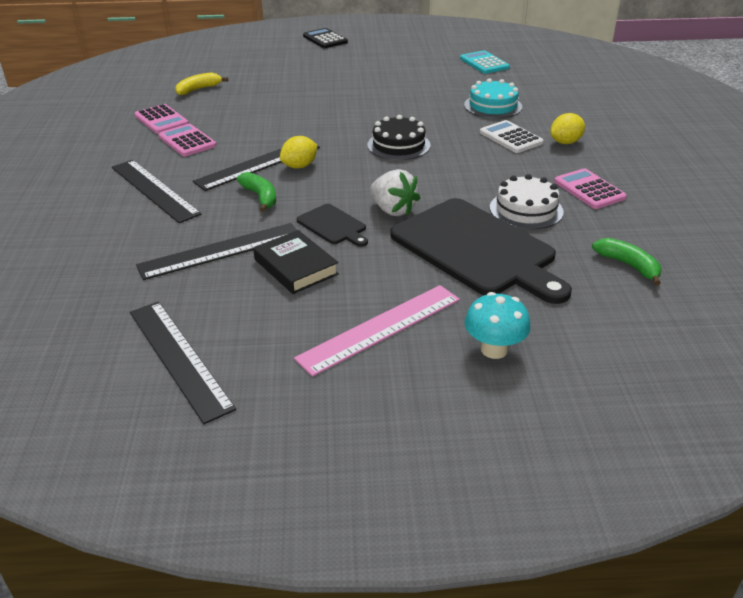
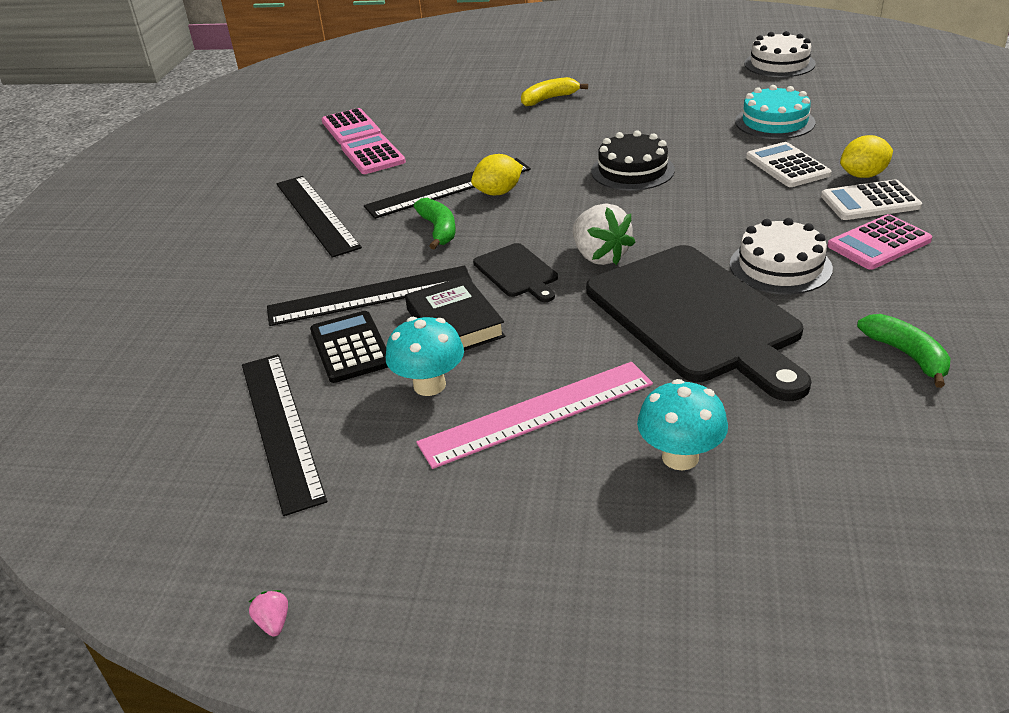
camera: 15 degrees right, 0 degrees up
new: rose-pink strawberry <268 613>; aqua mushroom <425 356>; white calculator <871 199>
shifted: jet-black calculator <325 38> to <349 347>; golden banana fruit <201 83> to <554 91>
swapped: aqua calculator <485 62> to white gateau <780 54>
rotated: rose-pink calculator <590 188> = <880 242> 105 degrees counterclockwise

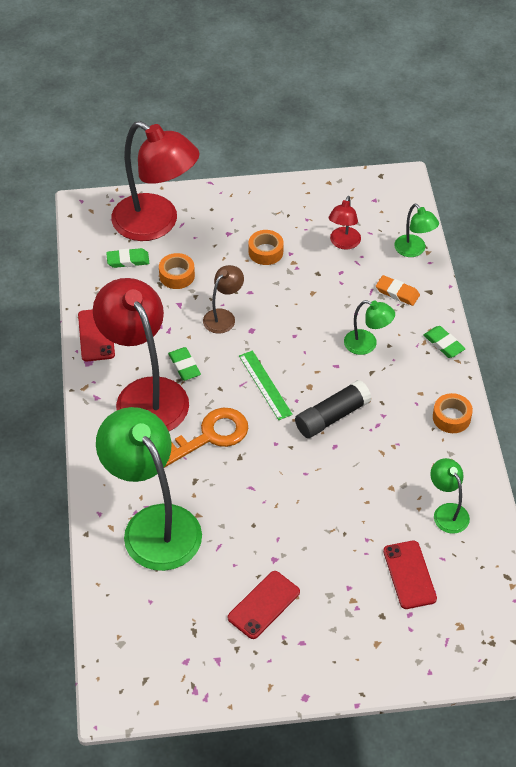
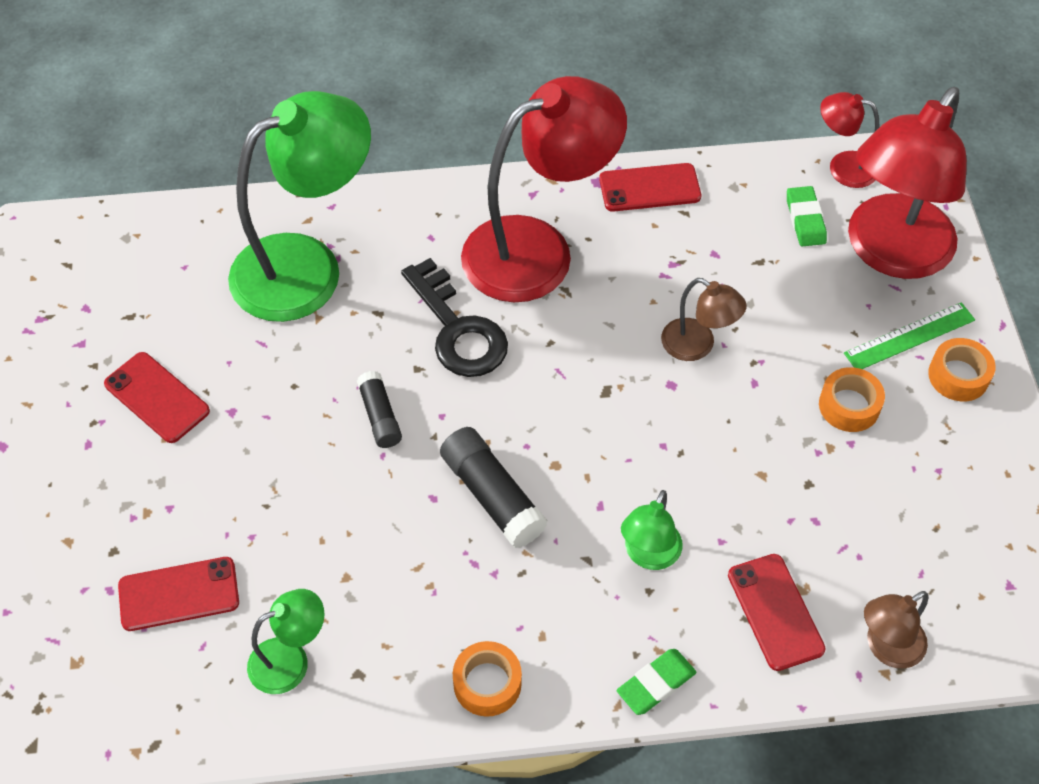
camera: 90 degrees right, 5 degrees up
gone: green pencil eraser <184 364>
new: jet-black glue stick <379 409>
shifted: crimson reading lamp <344 223> to <850 140>; green straightedge <266 385> to <909 335>; orange-coloured tape <177 271> to <962 369>
swapped: orange-coloured pencil eraser <398 290> to crimson phone <777 612>
repainted: orange-coloured latchkey <206 438> to jet-black latchkey <454 317>; green reading lamp <416 230> to russet reading lamp <896 630>

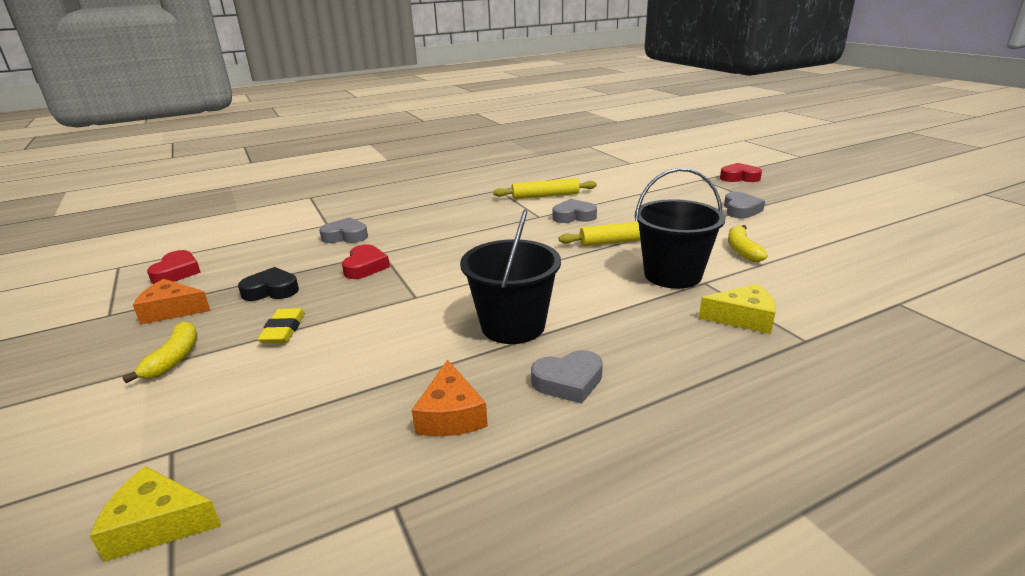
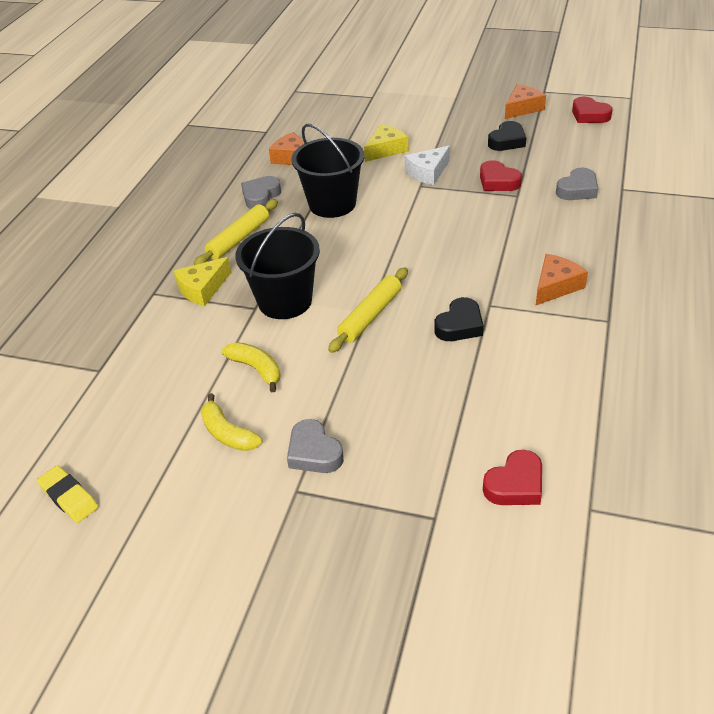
camera: 135 degrees right, 15 degrees up
new: white cheese <427 165>; orange-coloured cheese <562 279>
shifted: golden pencil eraser <281 326> to <67 494>; golden dough roller <545 188> to <236 232>; golden banana fruit <159 352> to <231 422>; golden cheese <155 514> to <386 143>; crimson heart shape <741 172> to <512 477>
repainted: gray heart shape <574 211> to jet-black heart shape <459 319>

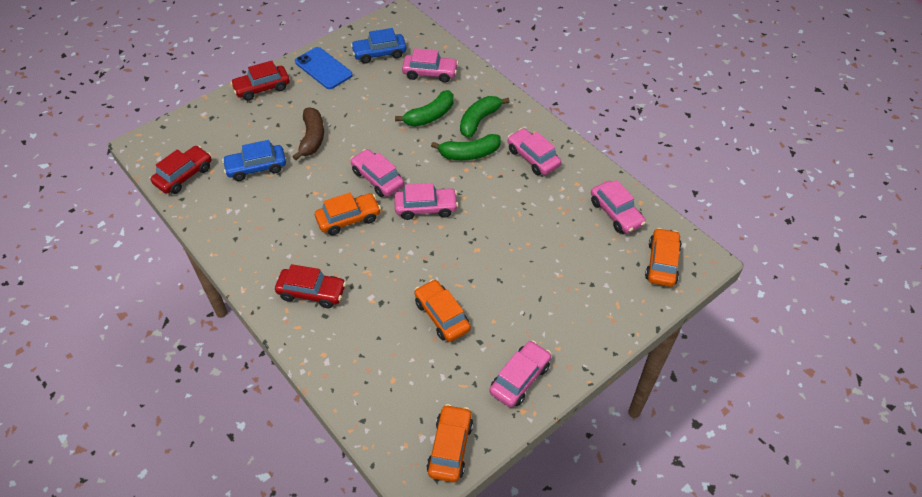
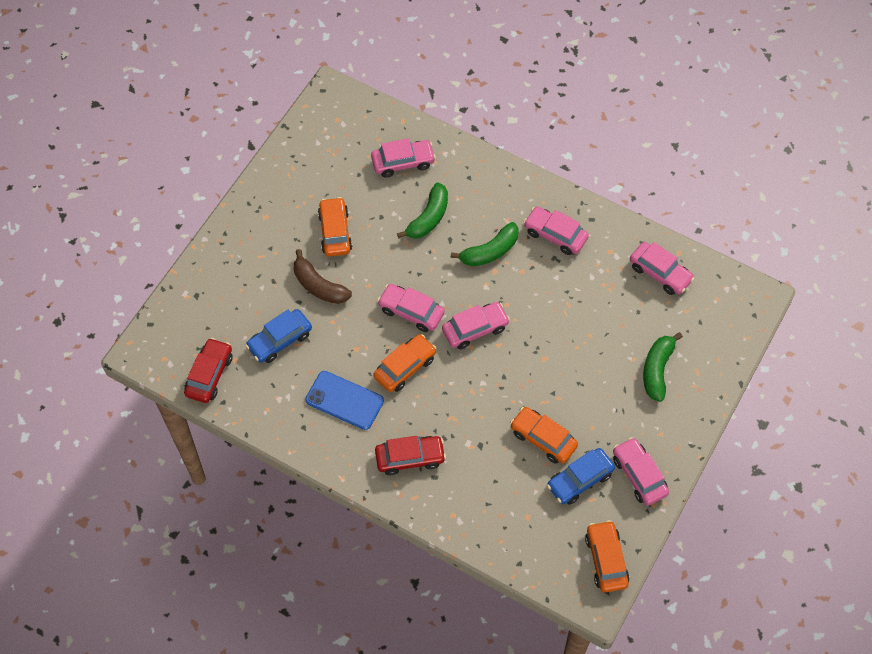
camera: 20 degrees left, 10 degrees up
gone: crimson toy car <260 81>
shifted: cobalt phone <324 68> to <344 400>; orange-coloured toy car <663 257> to <335 227>; cobalt toy car <378 46> to <581 476>; green banana fruit <485 117> to <663 367>
rotated: russet banana fruit <308 133> = <323 276> 150 degrees clockwise; rose-pink toy car <520 373> = <641 471> 45 degrees counterclockwise

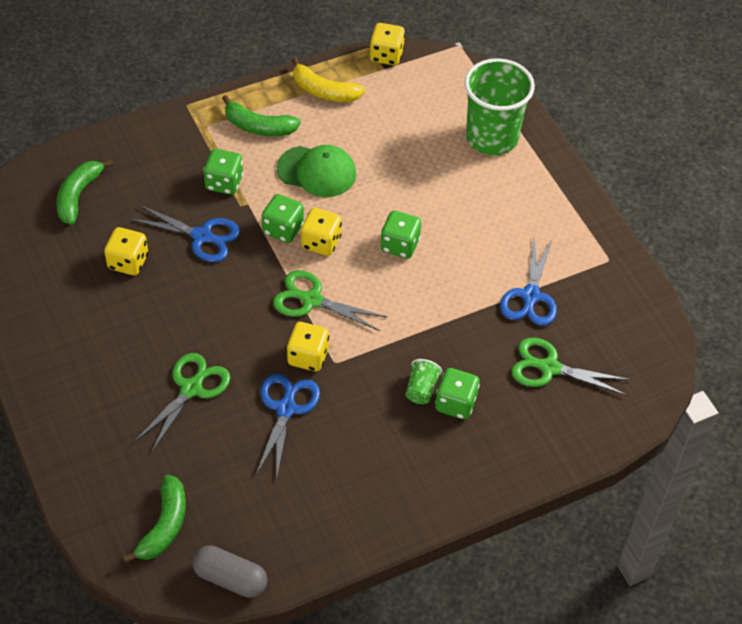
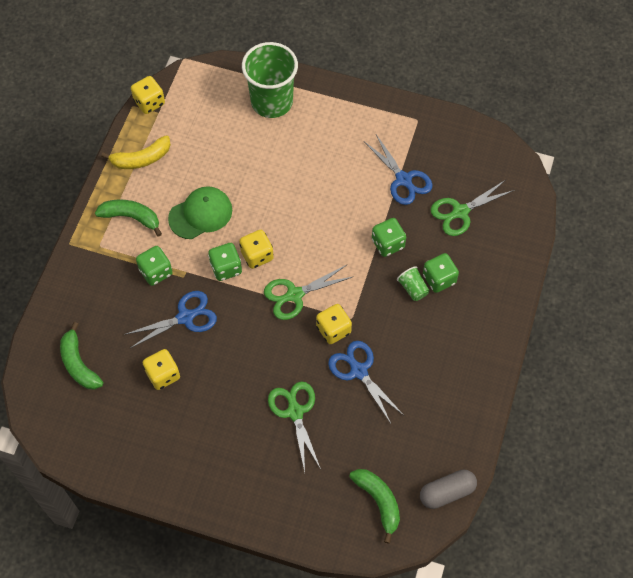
camera: 45 degrees left, 10 degrees up
shifted: green dice <400 234> to <389 237>
rotated: green banana fruit <261 115> = <128 218> 135 degrees counterclockwise

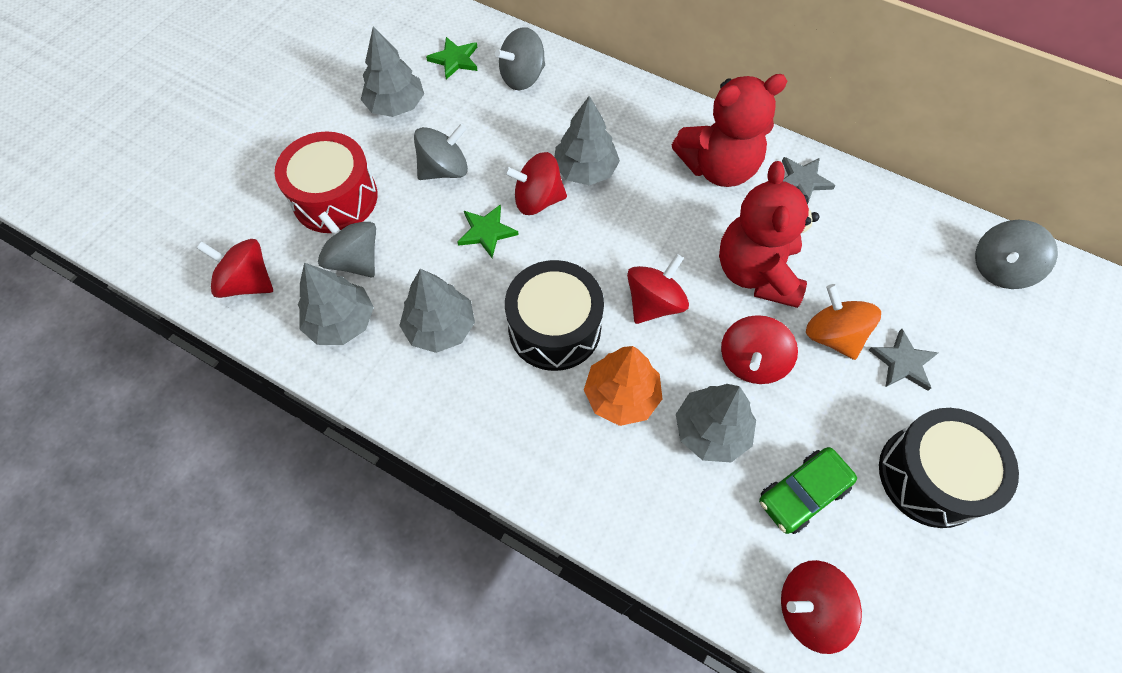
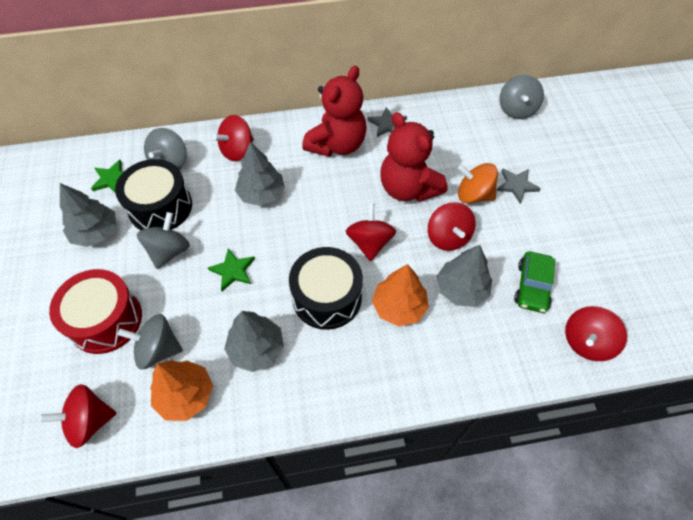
camera: 40 degrees left, 5 degrees down
shifted: jet-black toy drum <949 468> to <153 194>; crimson whirligig <535 183> to <233 138>
repainted: gray fir tree <336 304> to orange-coloured fir tree <181 390>

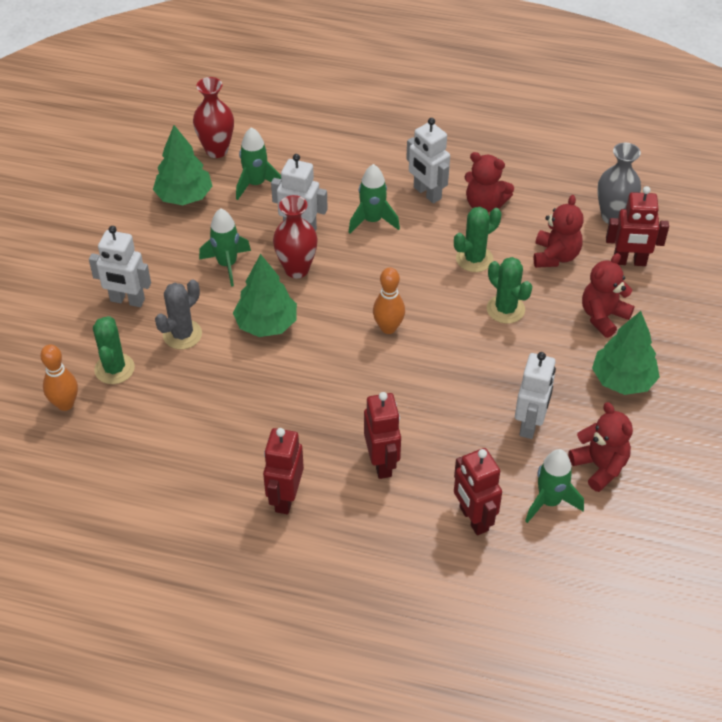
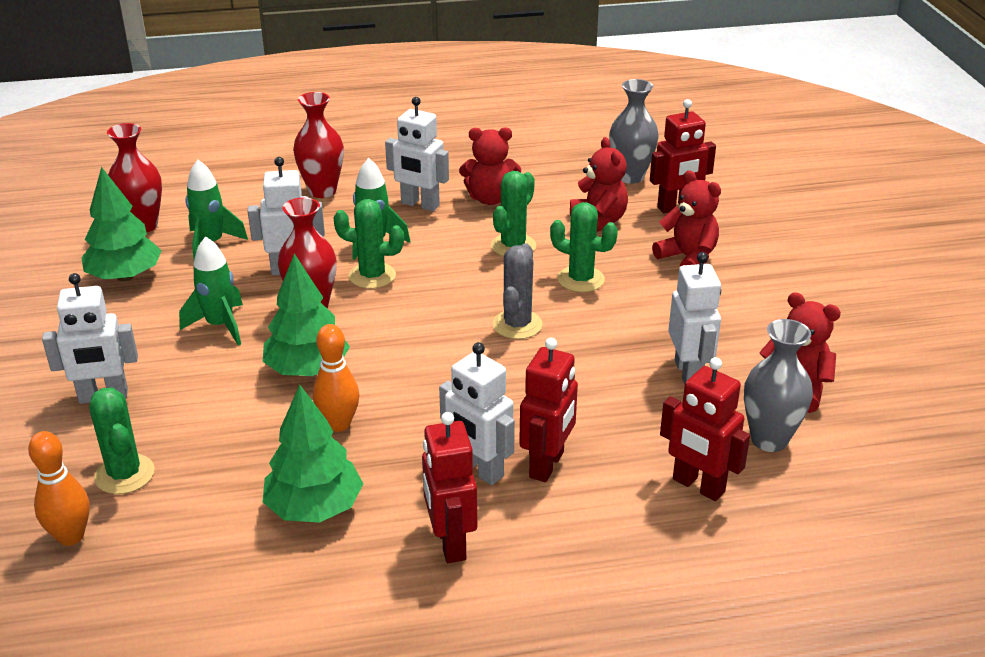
camera: 25 degrees left, 15 degrees down
new: crimson flower vase <318 145>; green cactus <369 244>; white toy robot <477 413>
shifted: green fir tree <626 353> to <313 454>; orange-coloured bowling pin <389 300> to <336 378>; gray cactus <178 314> to <517 291>
swapped: green spaceship <554 486> to gray flower vase <778 385>
rotated: crimson toy robot <382 435> = <548 410> 60 degrees clockwise; crimson teddy bear <608 295> = <686 218> 120 degrees clockwise

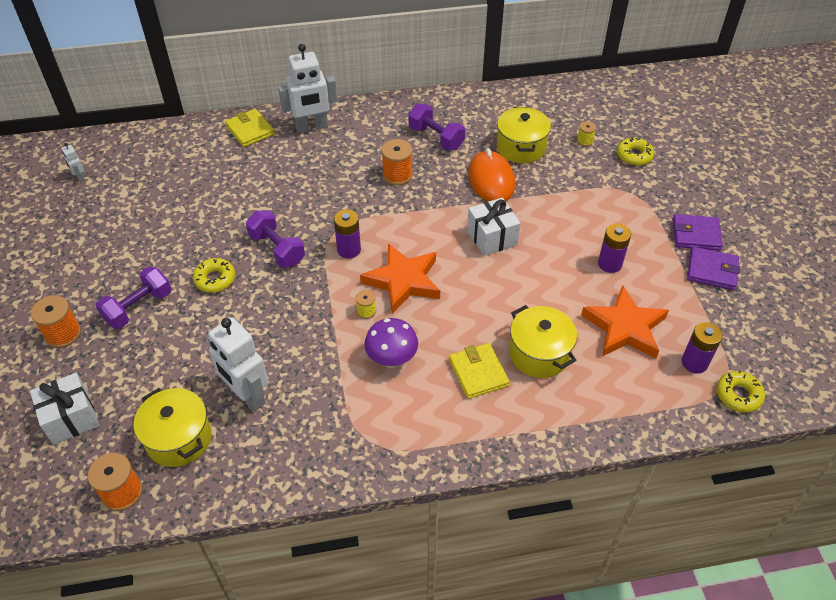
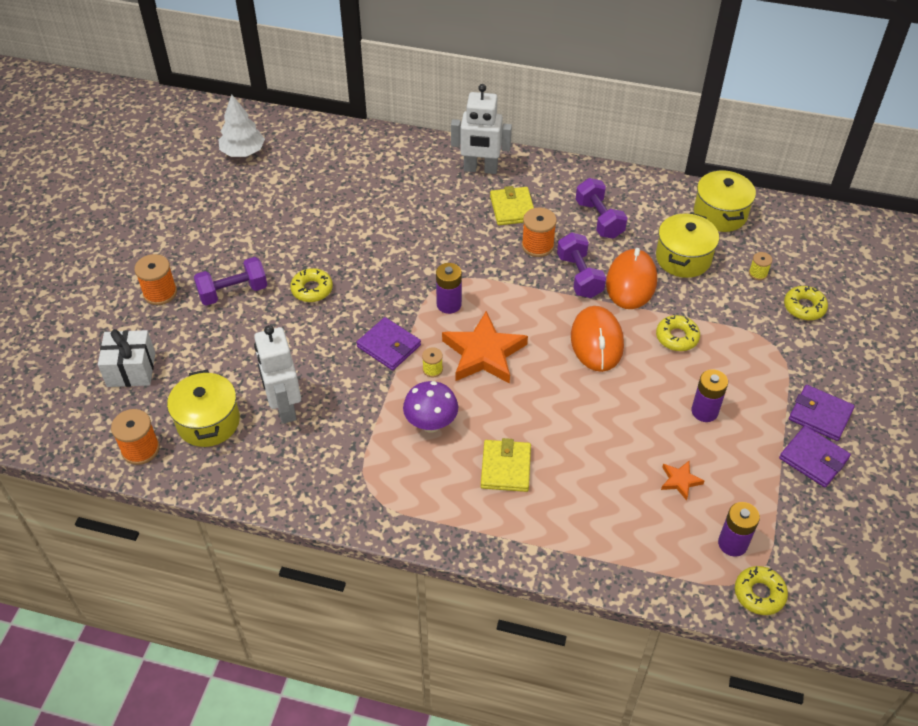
camera: 25 degrees right, 0 degrees up
new: purple billfold <388 343>; golden doughnut <678 333>
shifted: golden billfold <250 128> to <512 205>; purple hand weight <275 239> to <581 265>; golden stockpot <543 341> to <725 200>
swapped: white toy robot <73 162> to white fir tree <242 126>; white present <494 226> to orange-coloured mouse <597 339>
scaled: orange-coloured five-pointed star <625 321> = <682 481> x0.46

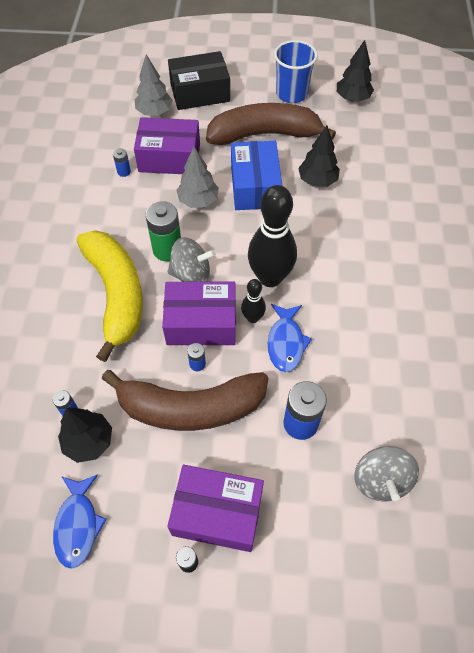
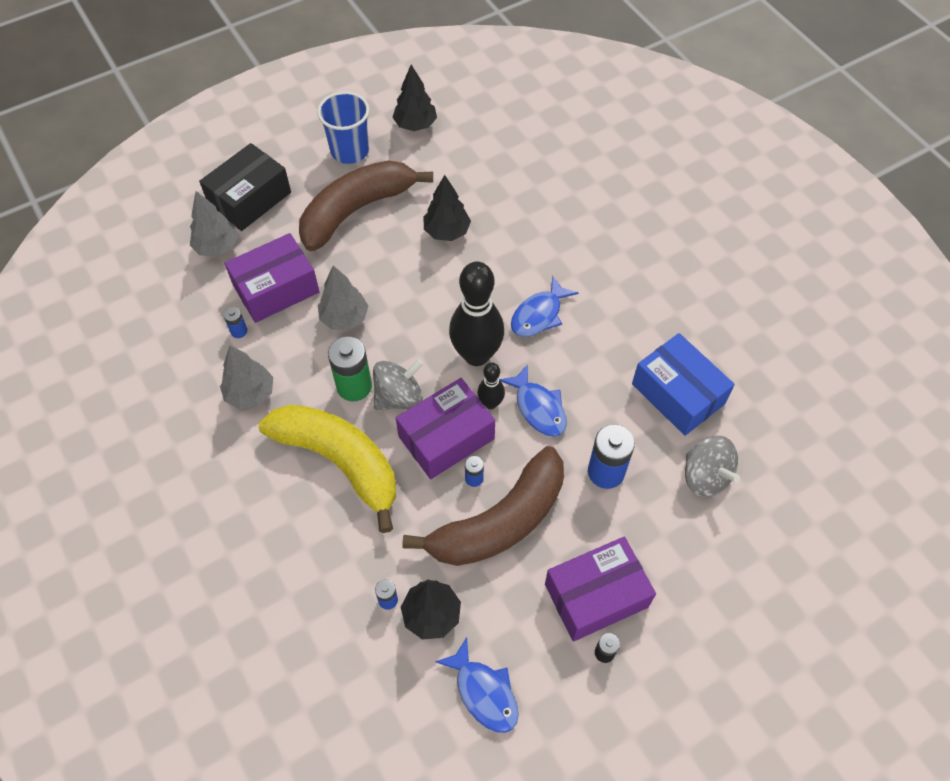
camera: 35 degrees left, 0 degrees up
new: gray fir tree <246 377>; cobalt toy fish <544 306>
shifted: cobalt parcel <256 175> to <683 384>

